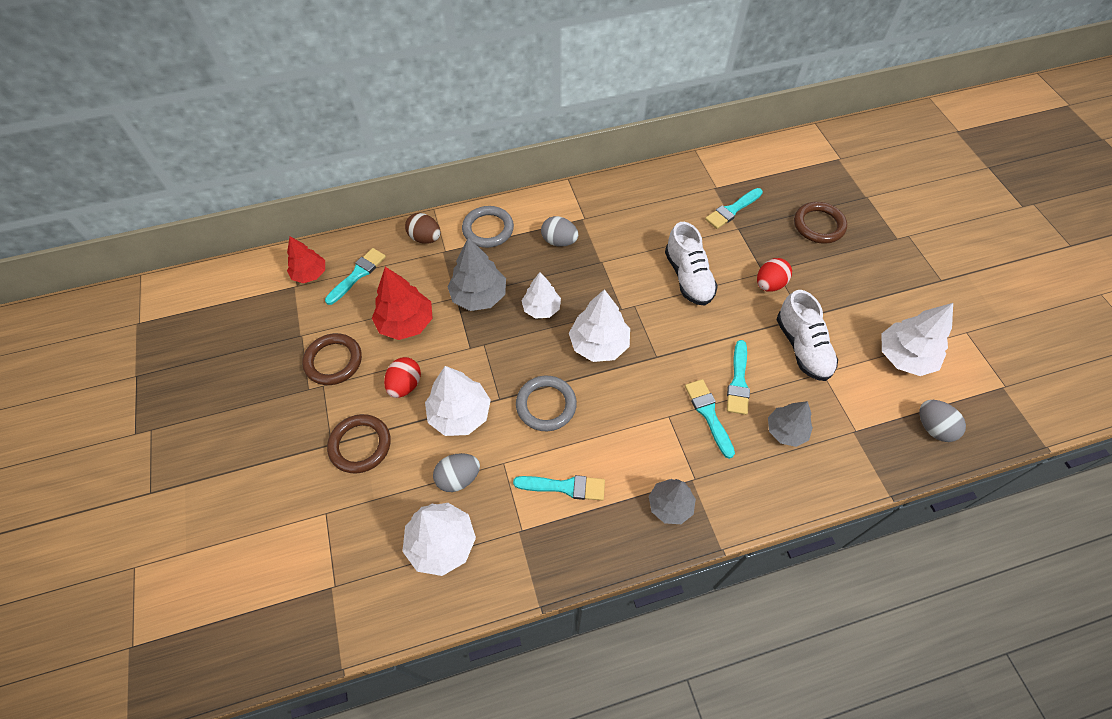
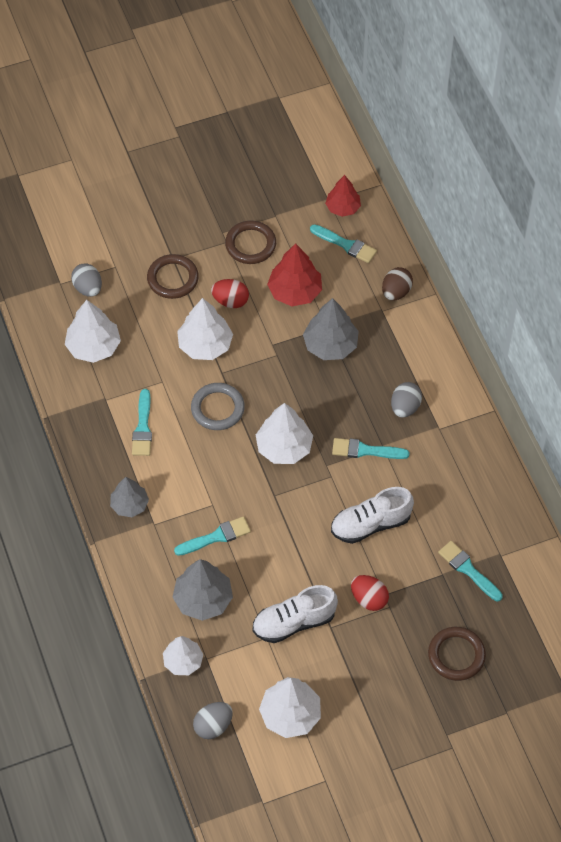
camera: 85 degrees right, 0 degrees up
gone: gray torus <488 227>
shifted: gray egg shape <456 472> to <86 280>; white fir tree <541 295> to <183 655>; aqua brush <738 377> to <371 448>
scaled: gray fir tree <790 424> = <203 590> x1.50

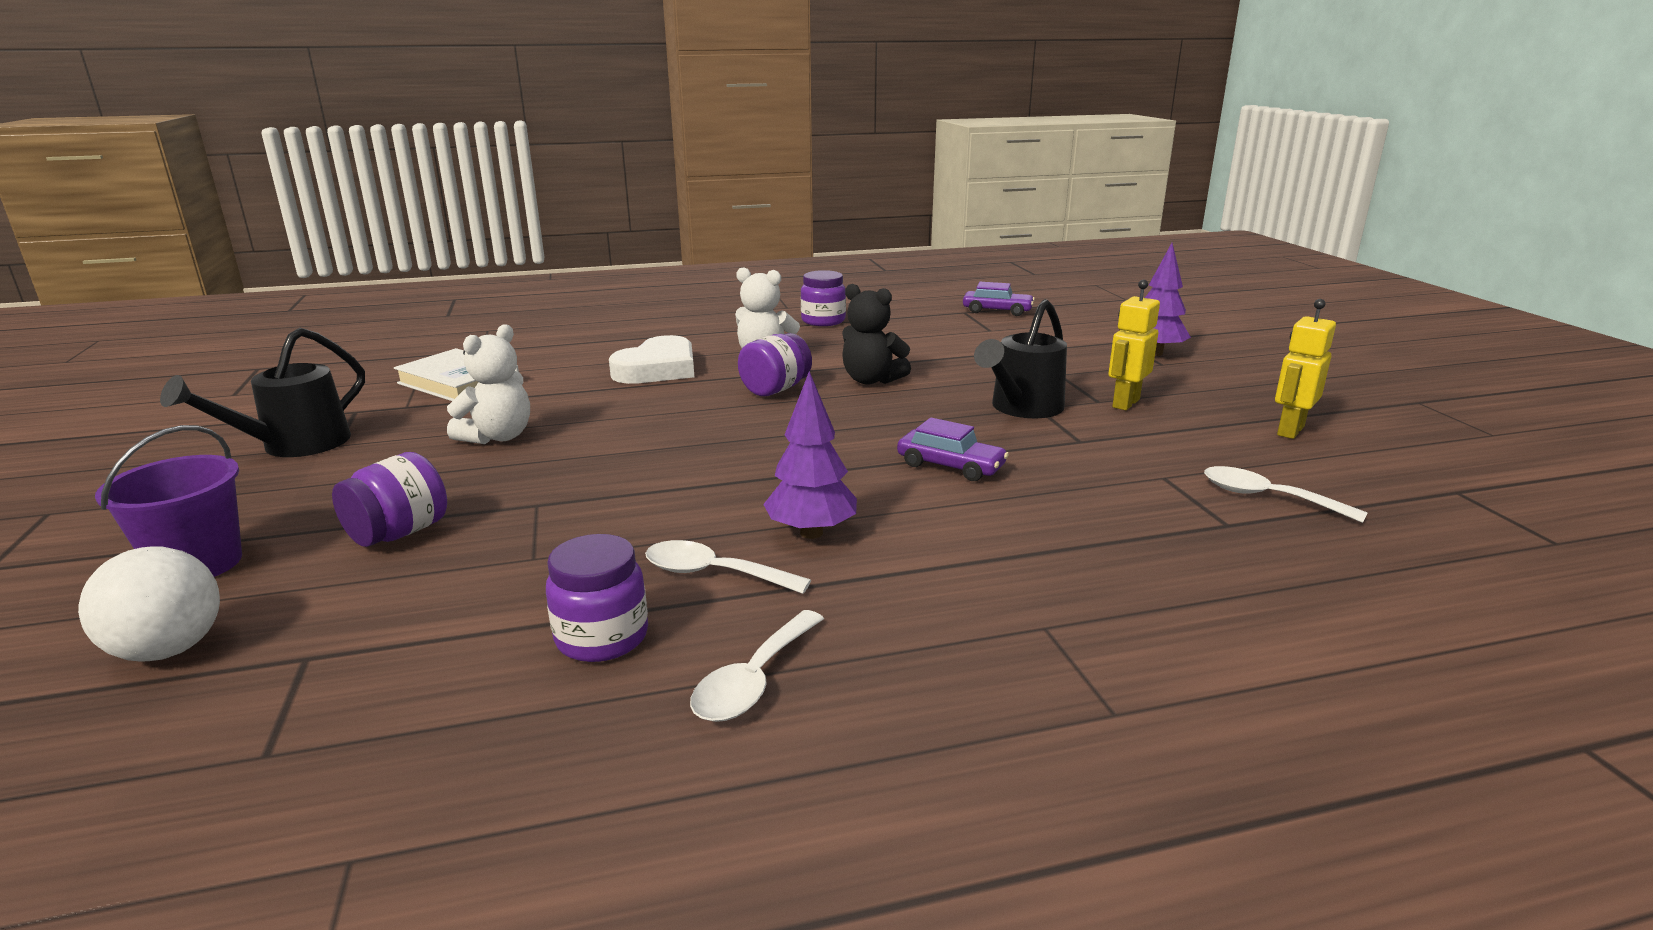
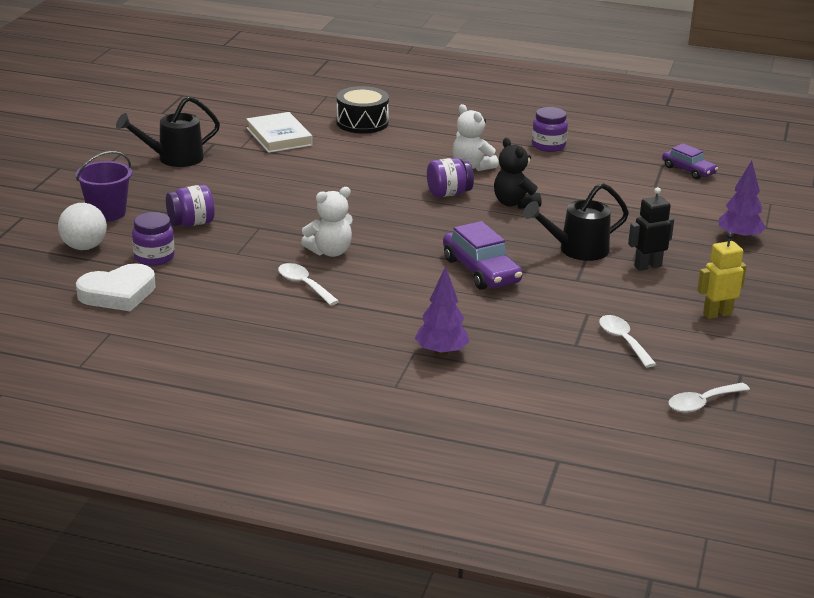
camera: 30 degrees right, 5 degrees up
new: jet-black toy drum <363 109>
shifted: white heart shape <651 359> to <116 287>; purple jam jar <597 598> to <153 239>; white teddy bear <488 384> to <327 222>; purple fir tree <810 455> to <442 311>; white teaspoon <757 666> to <709 398>
repainted: golden toy robot <1134 345> to jet-black toy robot <651 229>
scaled: purple toy car <953 449> = <483 255> x1.57

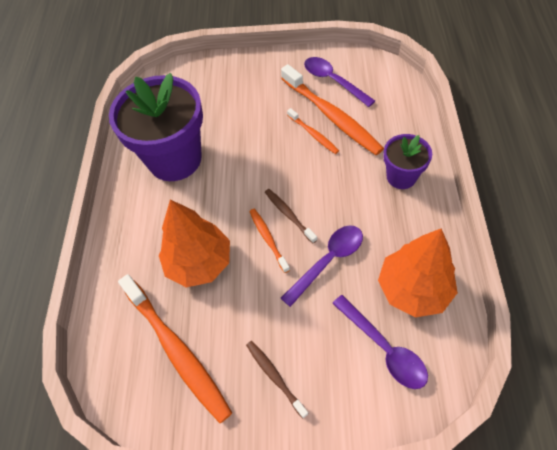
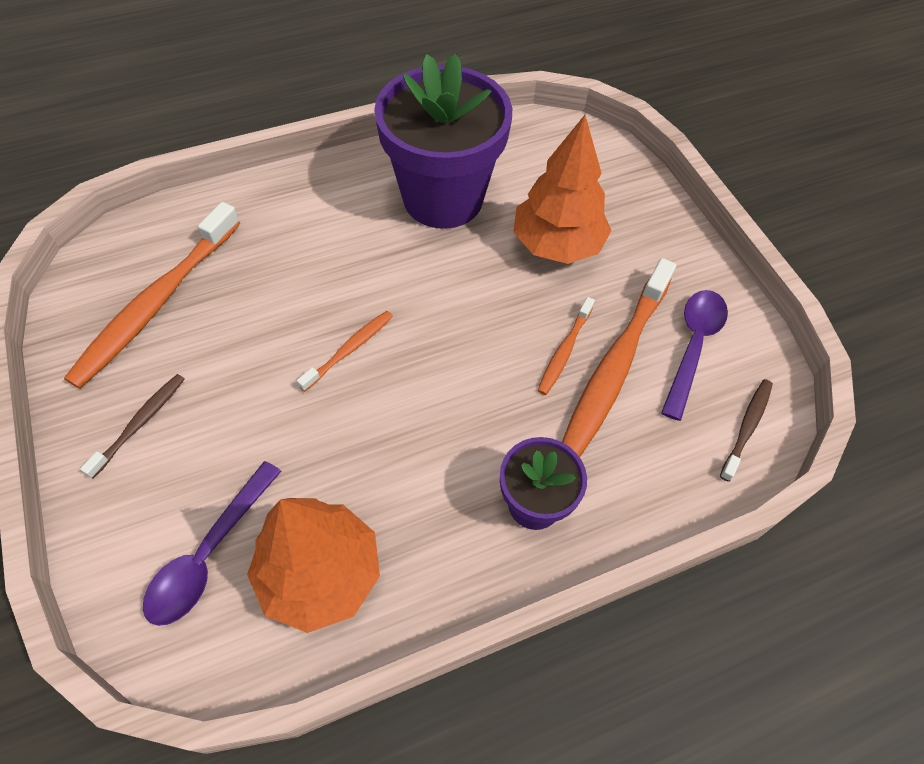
camera: 60 degrees right, 0 degrees up
gone: purple teaspoon <322 266>
shifted: orange-coloured fir tree <194 243> to <562 189>; russet tooth brush <291 216> to <746 430>

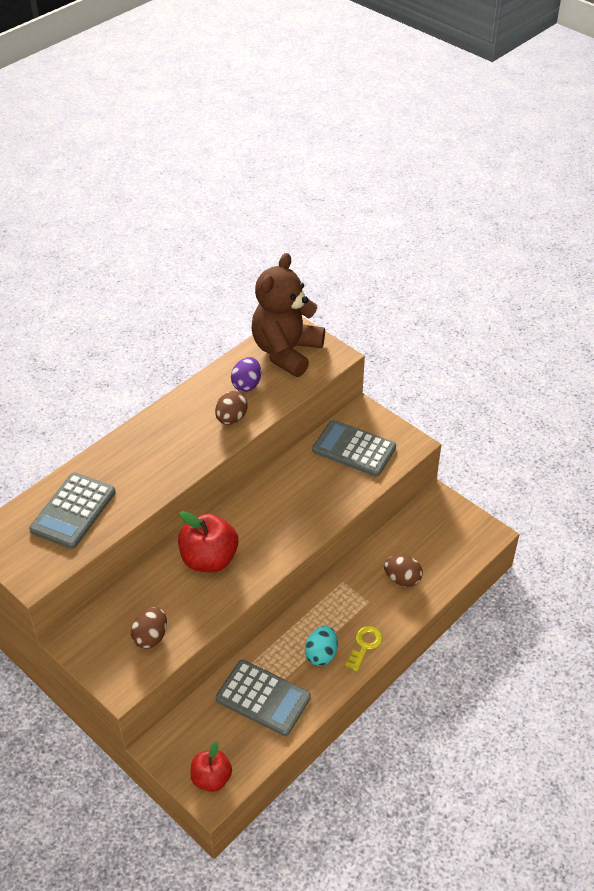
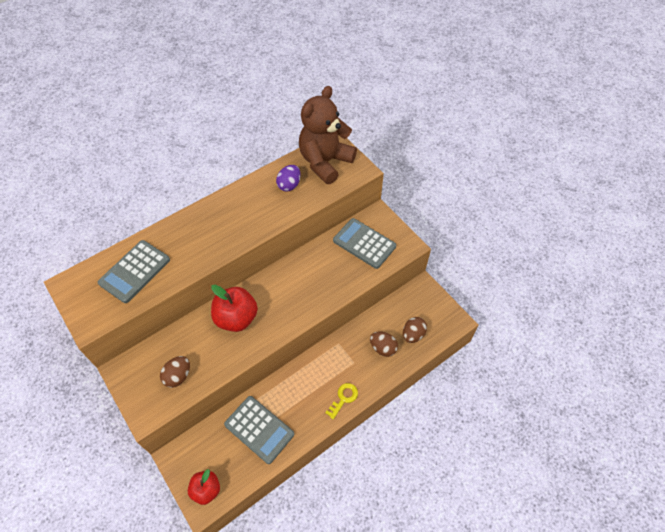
camera: 10 degrees right, 10 degrees up
gone: aqua egg shape <321 646>
shifted: russet egg shape <231 408> to <415 330>

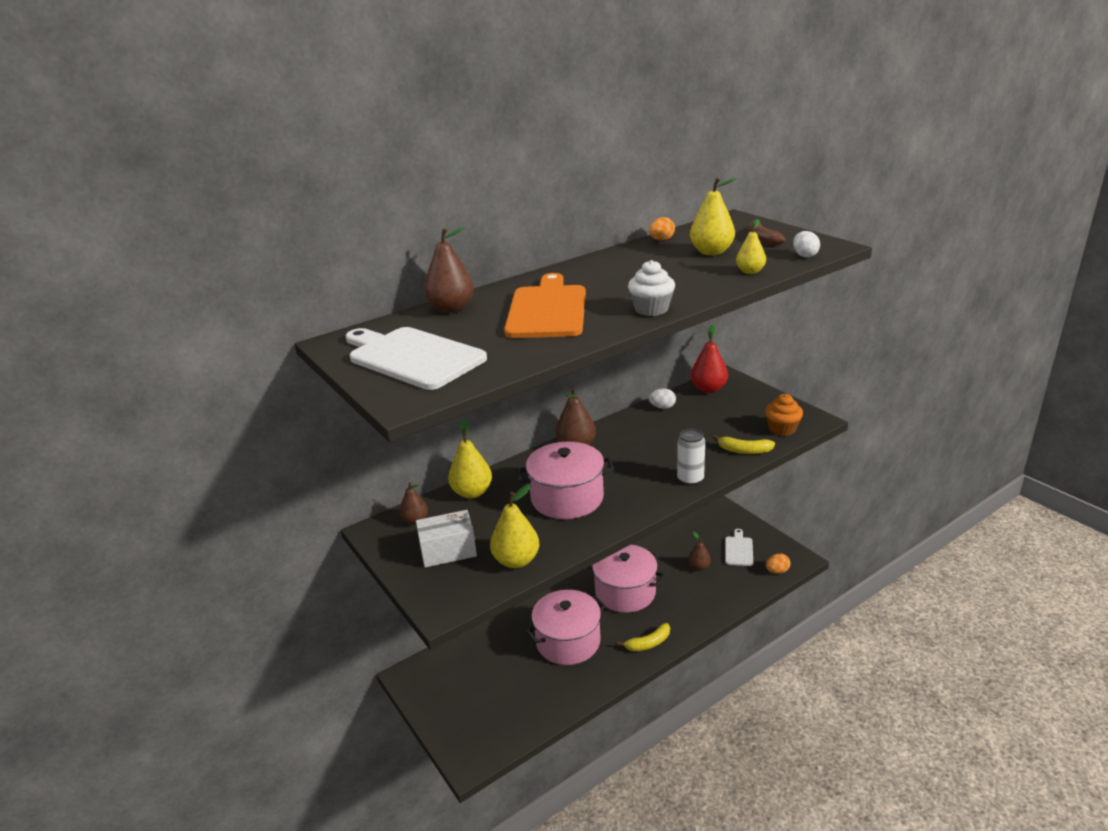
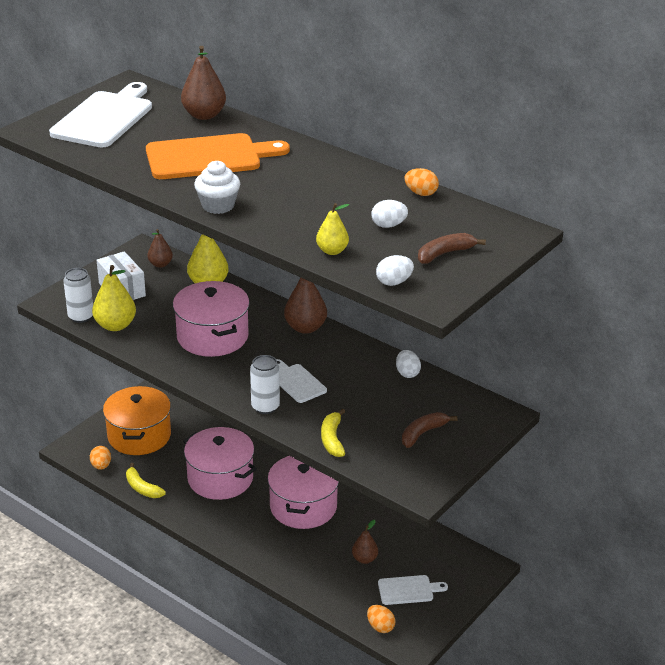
camera: 70 degrees right, 5 degrees up
gone: crimson pear <709 359>; orange-coloured cupcake <784 415>
new: white tin <78 295>; orange-coloured egg shape <100 458>; orange-coloured stockpot <137 420>; white chopping board <301 381>; russet banana fruit <429 430>
shifted: golden banana fruit <643 637> to <146 480>
swapped: golden pear <713 216> to white egg shape <389 214>

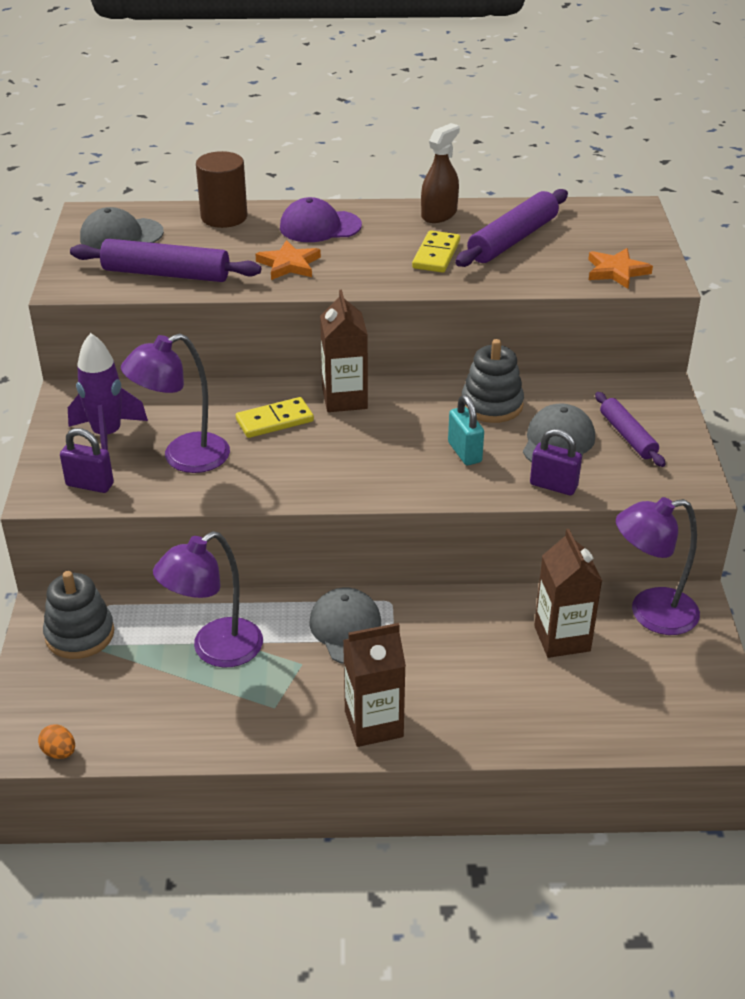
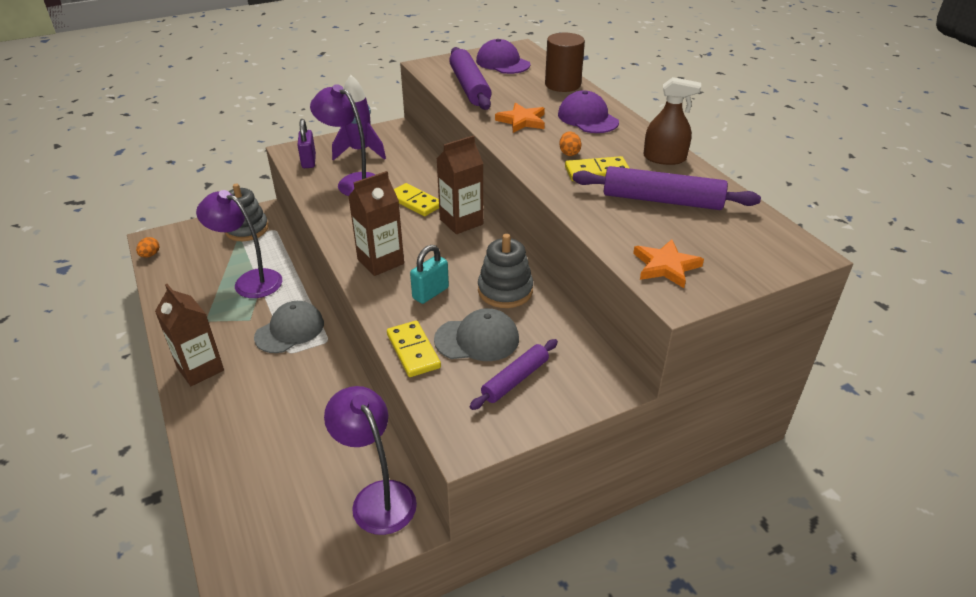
camera: 65 degrees right, 0 degrees up
new: orange-coloured egg shape <570 143>
shifted: russet carton <568 593> to <376 223>
swapped: purple padlock <556 462> to golden domino tile <414 349>
repainted: gray peaked cap <122 228> to purple peaked cap <503 56>

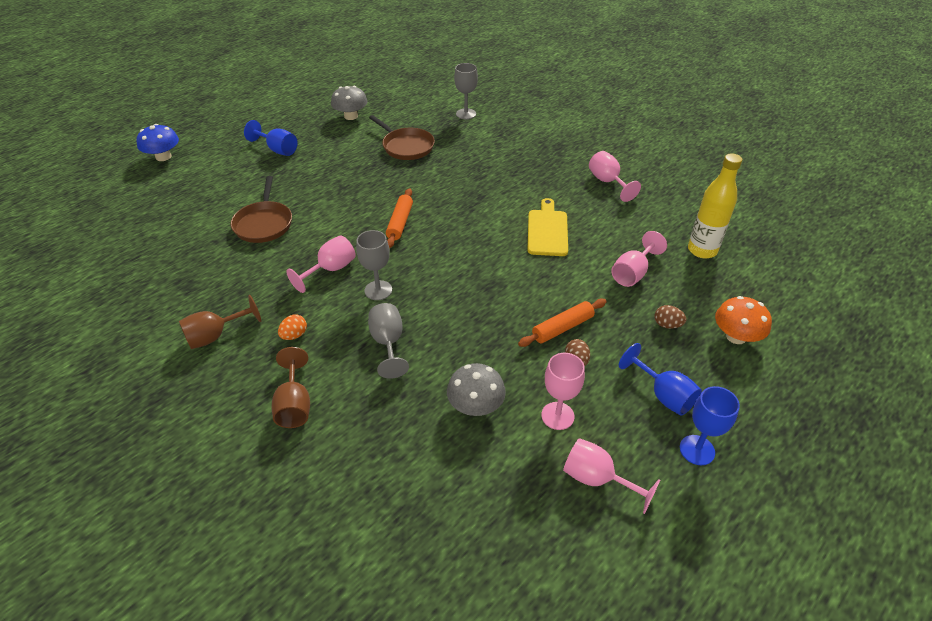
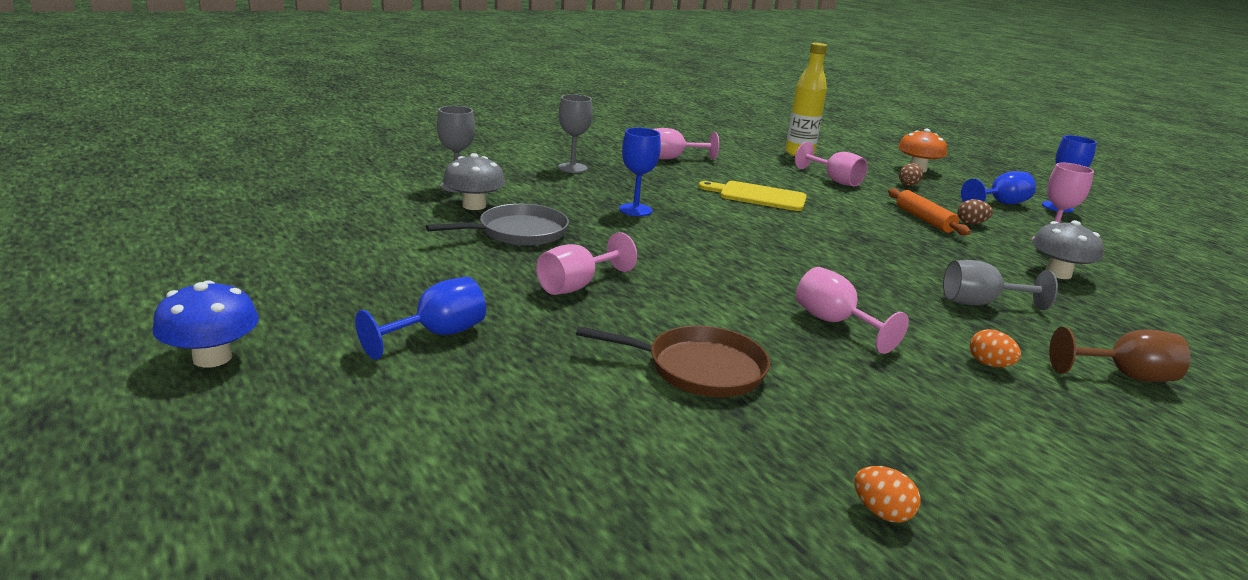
camera: 80 degrees left, 20 degrees down
gone: russet wine glass <220 322>; orange-coloured dough roller <399 218>
new: cobalt wine glass <640 172>; orange-coloured egg shape <887 494>
shifted: cobalt mushroom <157 142> to <206 323>; gray mushroom <349 103> to <474 181>; rose-pink wine glass <611 476> to <586 263>; gray wine glass <374 265> to <575 133>
repainted: russet skillet <402 137> to gray skillet <497 225>

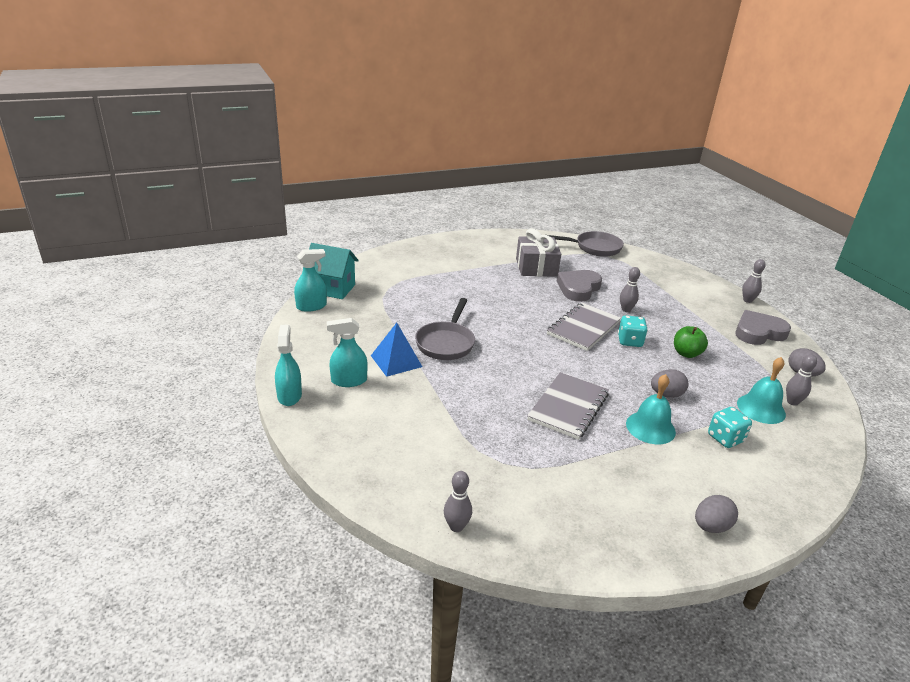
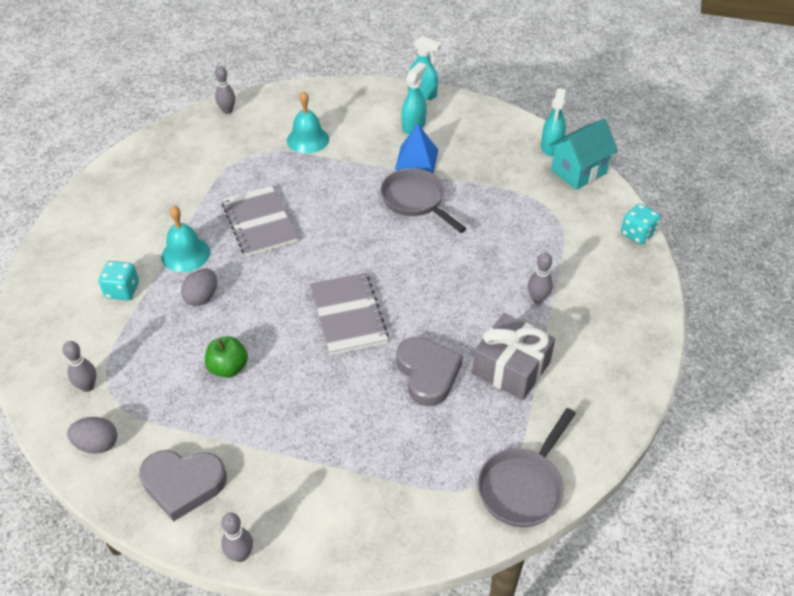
camera: 130 degrees right, 15 degrees up
gone: gray egg shape <716 514>
shifted: aqua bell <761 390> to <308 122>; gray bowling pin <630 289> to <540 277>; aqua dice <633 331> to <640 224>
rotated: gray heart shape <763 327> = <183 486> 75 degrees clockwise

